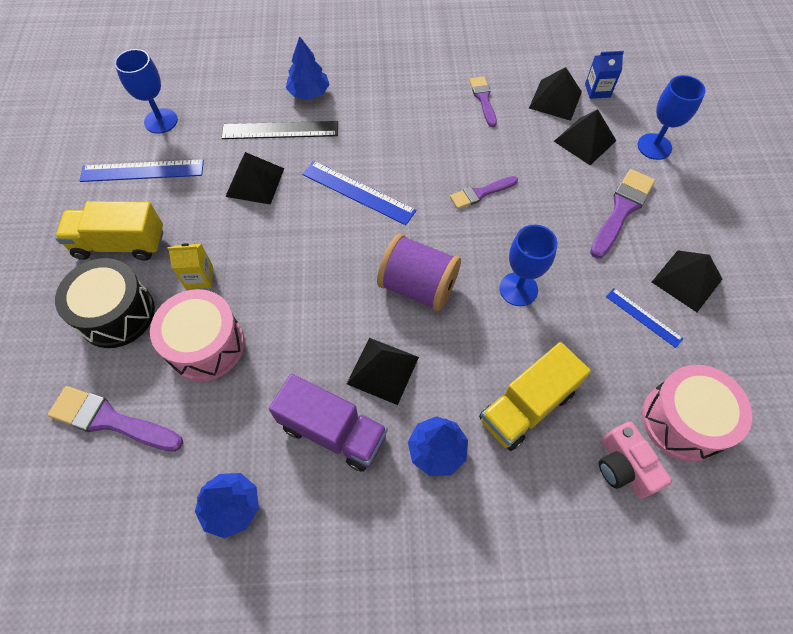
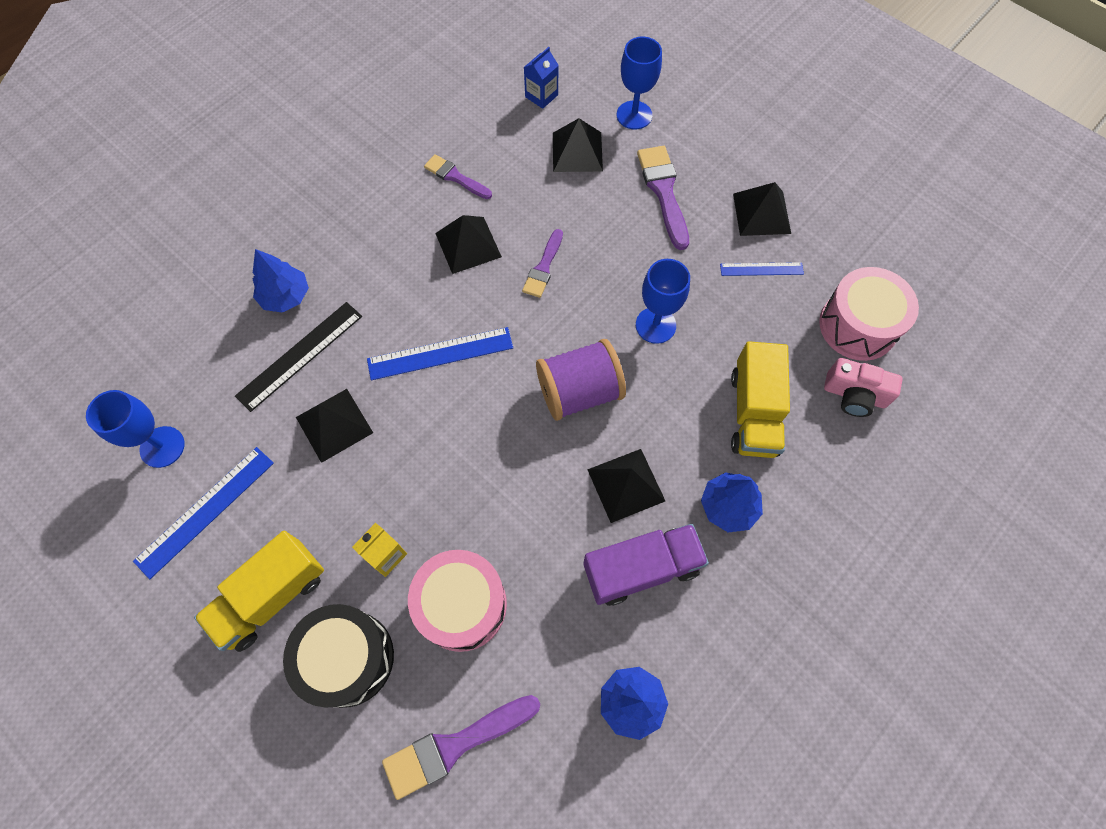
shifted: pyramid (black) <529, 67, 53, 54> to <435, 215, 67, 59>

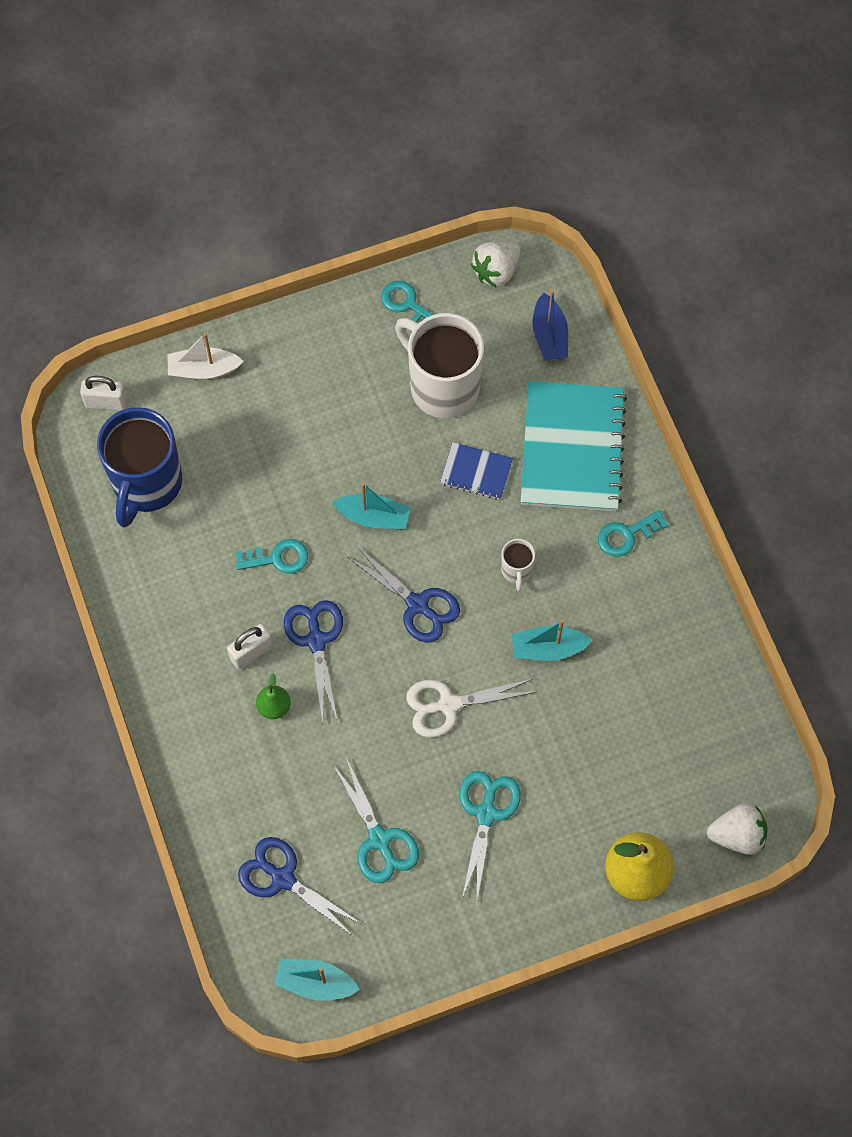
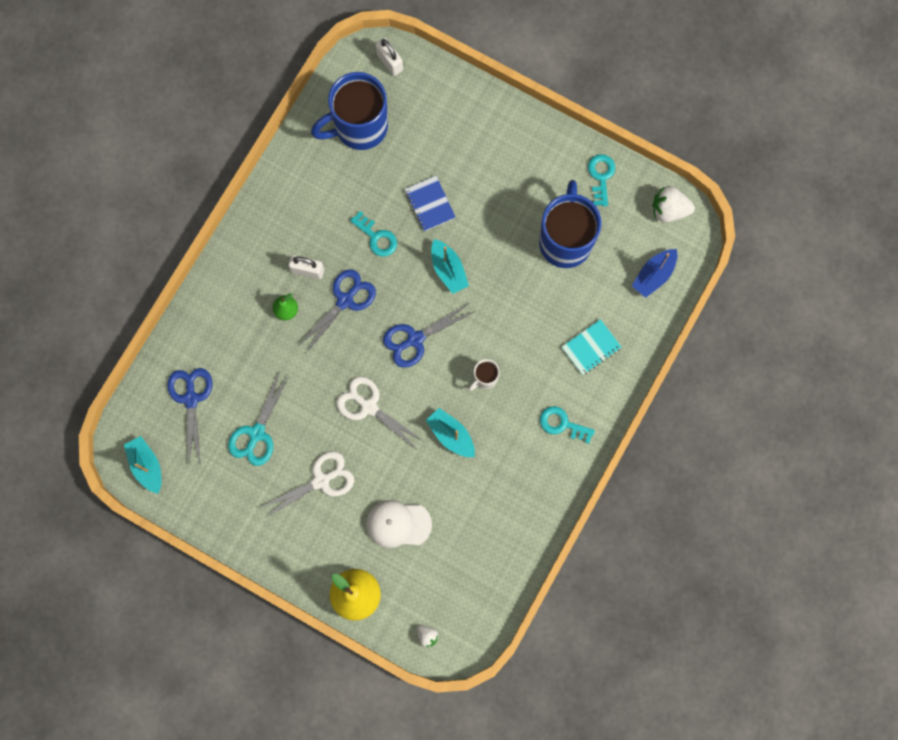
gone: boat (snow-white) <168, 333, 75, 47>
new: peaked cap (snow-white) <366, 500, 66, 48>
shifted: exercise book (cobalt) <440, 442, 73, 58> to <405, 176, 51, 55>
repainted: pair of scissors (teal) <459, 771, 62, 129> to pair of scissors (snow-white) <260, 451, 94, 66>; mug (snow-white) <395, 313, 89, 105> to mug (cobalt) <539, 180, 63, 88>
rotated: pair of scissors (cobalt) <347, 547, 113, 96> = <383, 303, 91, 65> 60 degrees clockwise
scaled: toy strawberry (snow-white) <707, 803, 61, 52> = <417, 625, 22, 23> x0.54; exercise book (teal) <520, 381, 107, 130> = <562, 319, 60, 56> x0.47

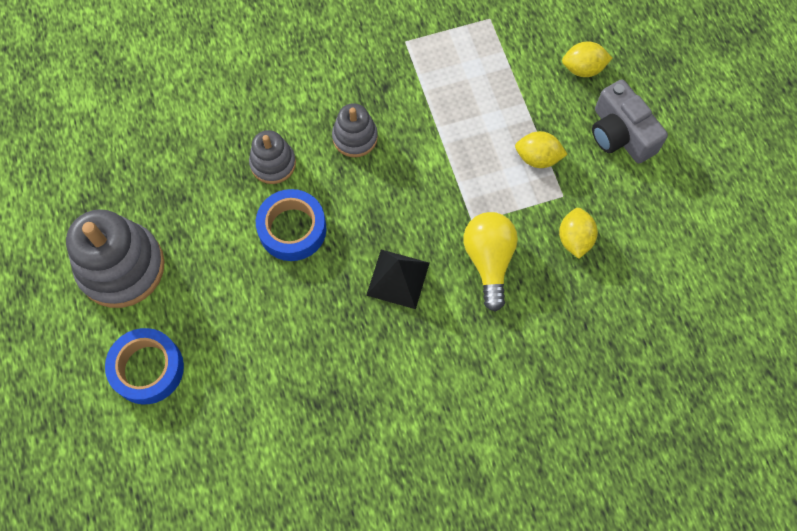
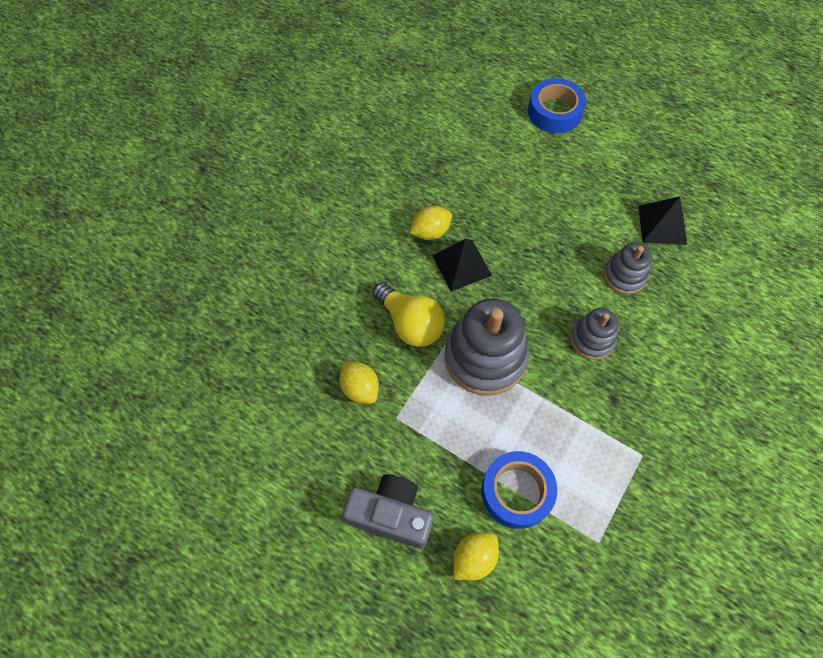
new: pyramid (black) <639, 196, 48, 49>
shifted: lemon (yellow) <515, 131, 53, 37> to <410, 206, 42, 34>; stacking toy (gray) <66, 209, 99, 99> to <444, 298, 85, 98>; sticky tape (cobalt) <256, 189, 71, 72> to <481, 451, 76, 78>

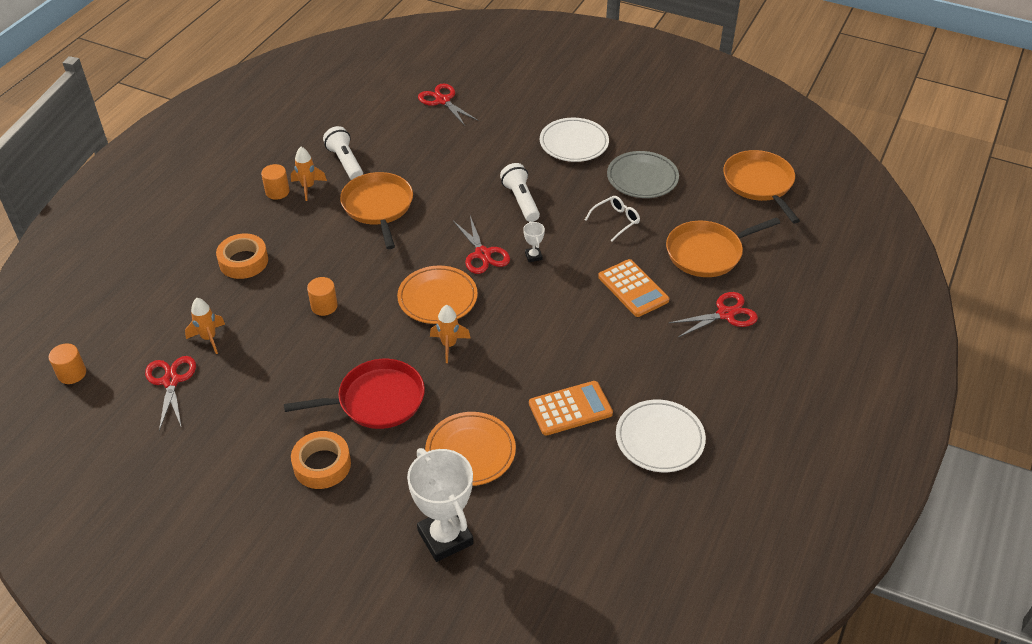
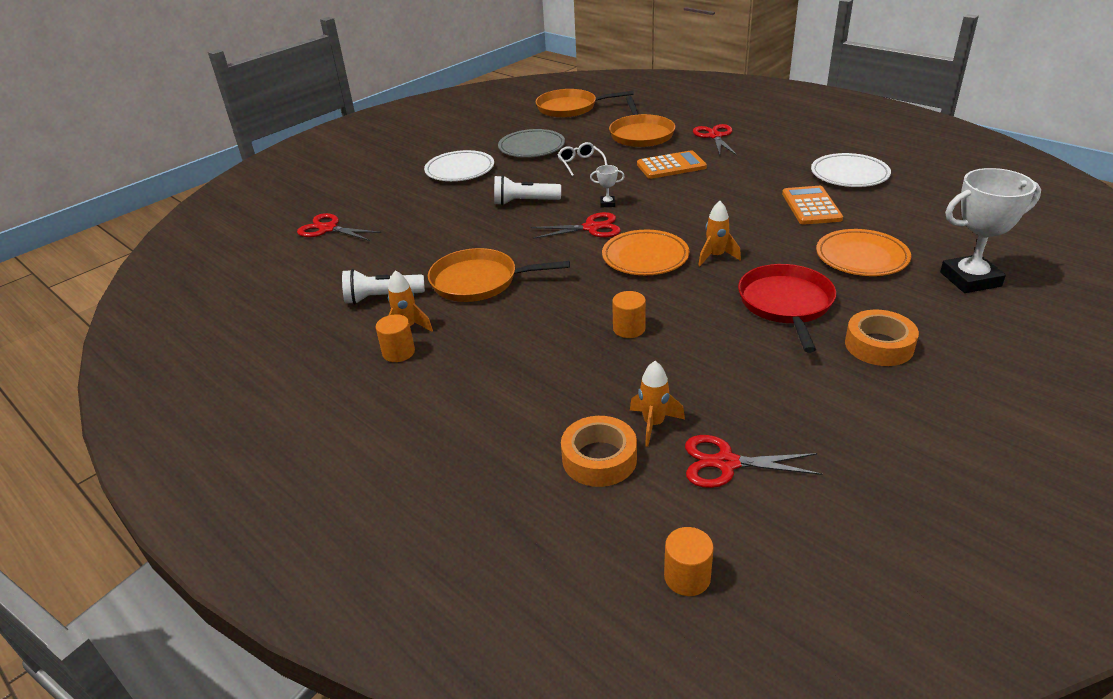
shifted: sticky tape (bright orange) <216, 234, 52, 45> to <561, 416, 76, 71>
rotated: pair of scissors (scarlet) <418, 84, 61, 42> = <297, 213, 84, 28> 45 degrees clockwise

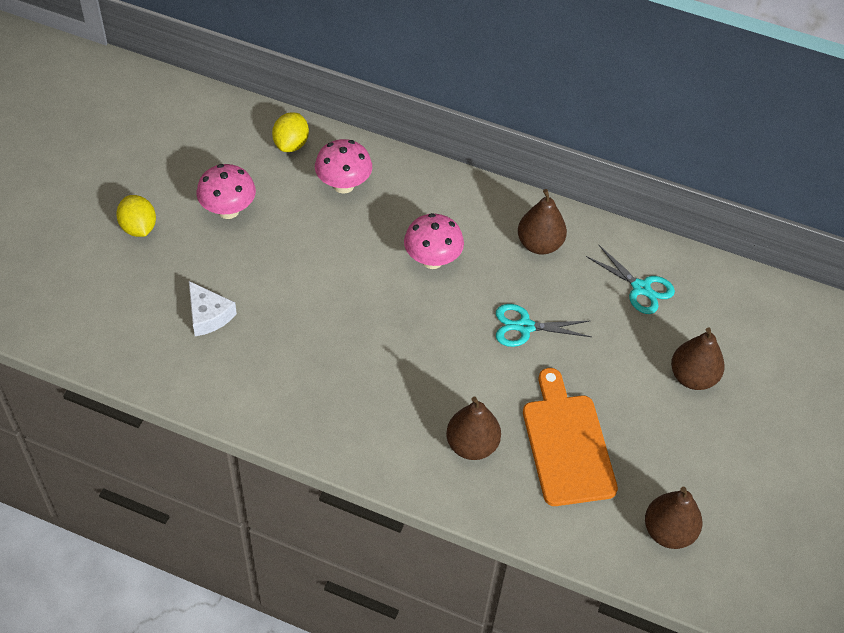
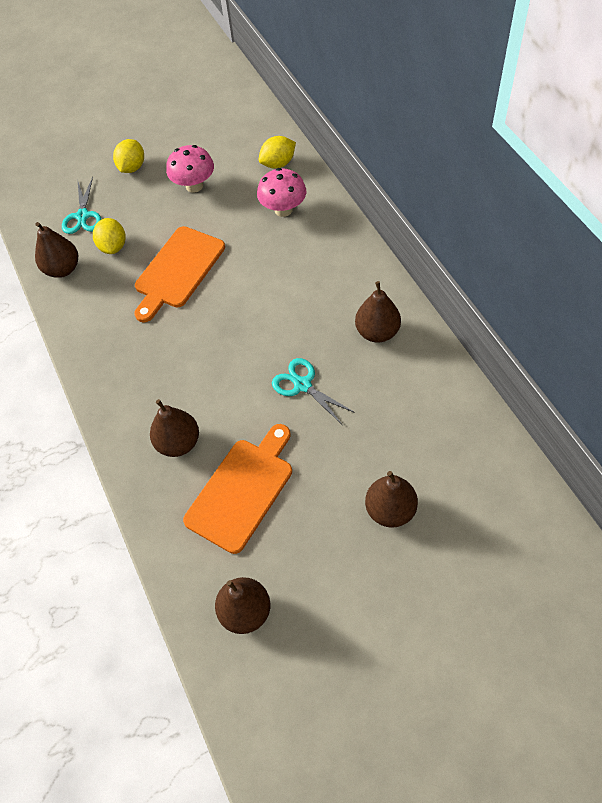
gone: mushroom (pink) <404, 213, 60, 56>
new: toy pear (dark brown) <35, 222, 43, 56>; chopping board (bright orange) <134, 226, 91, 97>
shifted: pair of scissors (teal) <586, 245, 89, 69> to <62, 177, 40, 57>
swapped: piece of cheese (snow-white) <189, 281, 48, 55> to lemon (yellow) <93, 218, 33, 36>

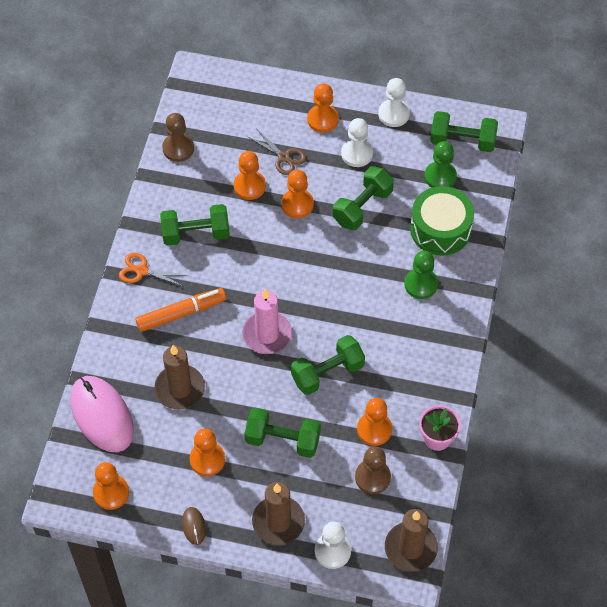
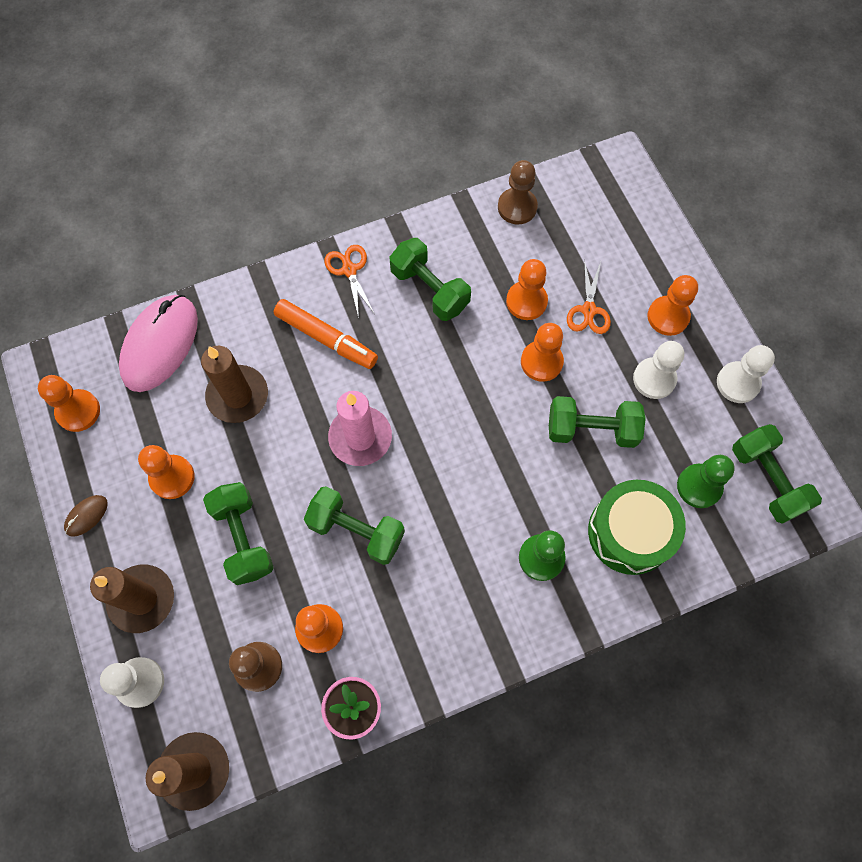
repainted: pair of scissors (dark brown) <248, 128, 59, 47> to pair of scissors (bright orange) <567, 259, 44, 75>

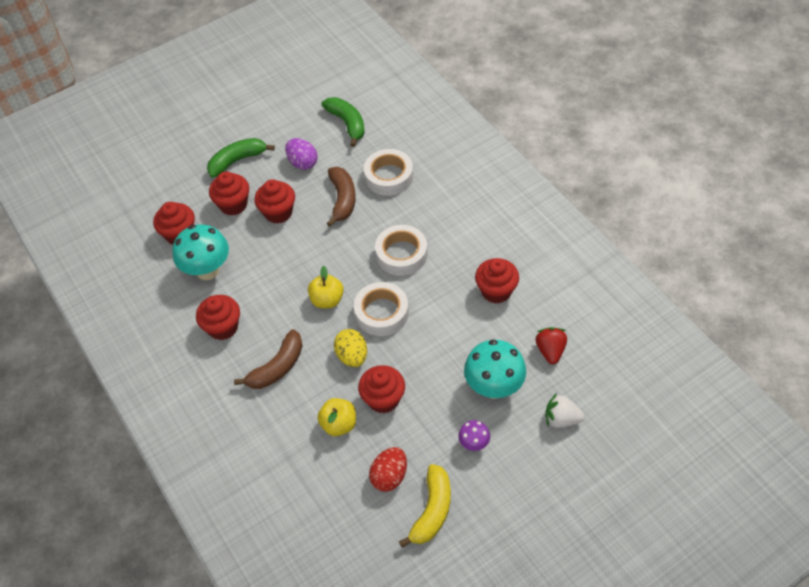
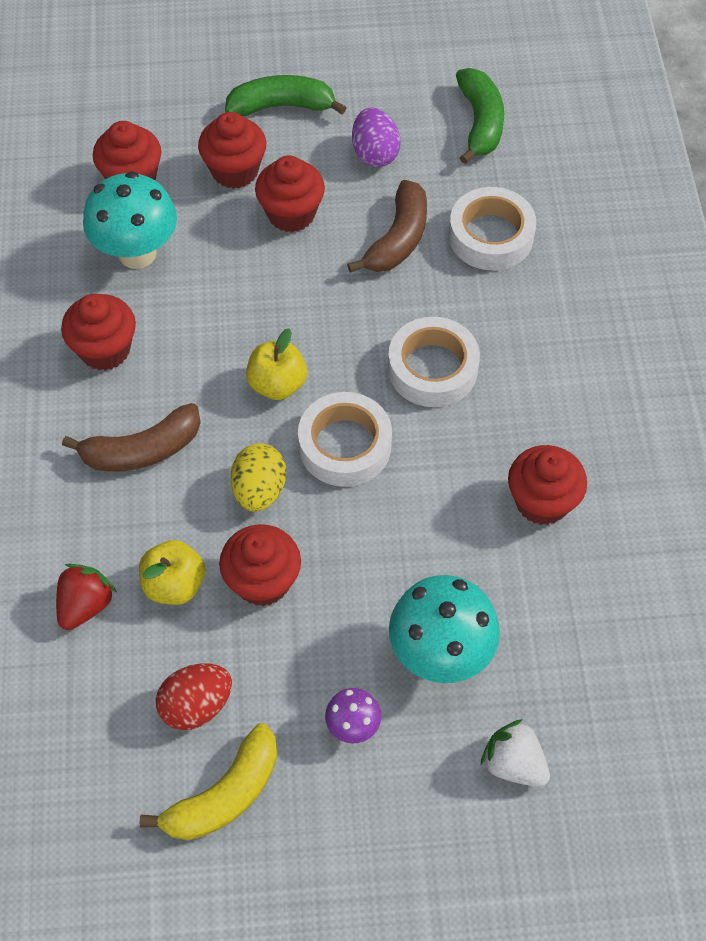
shifted: toy strawberry (scarlet) <536, 327, 31, 37> to <56, 564, 61, 66>

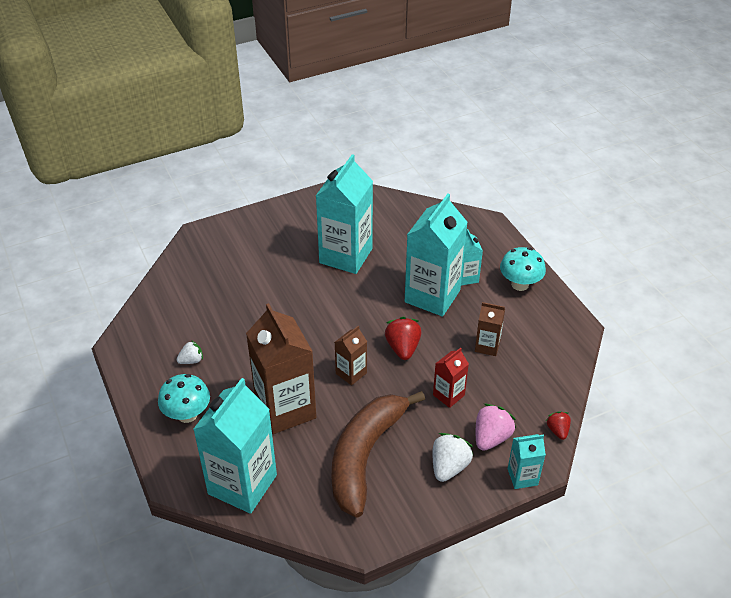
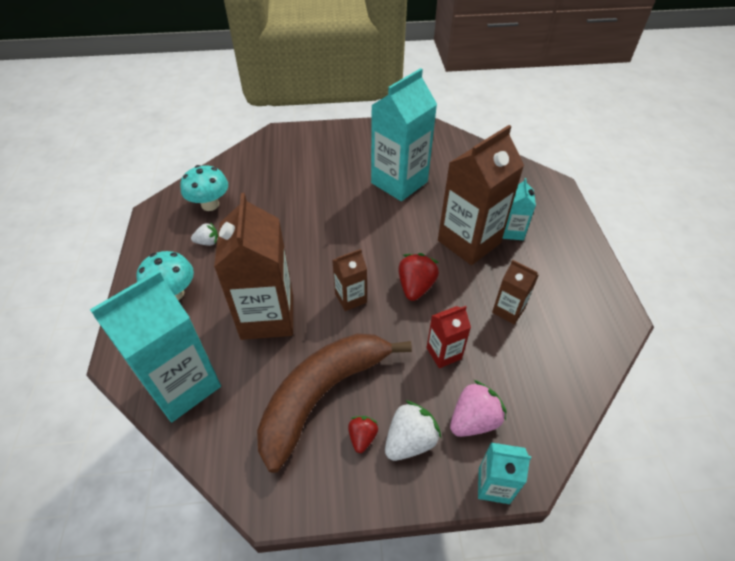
shifted: mushroom (teal) <500, 247, 46, 44> to <180, 165, 48, 46>; toy strawberry (scarlet) <546, 411, 25, 29> to <348, 416, 30, 37>
repainted: milk carton (teal) <405, 194, 63, 123> to milk carton (dark brown) <438, 125, 86, 140>

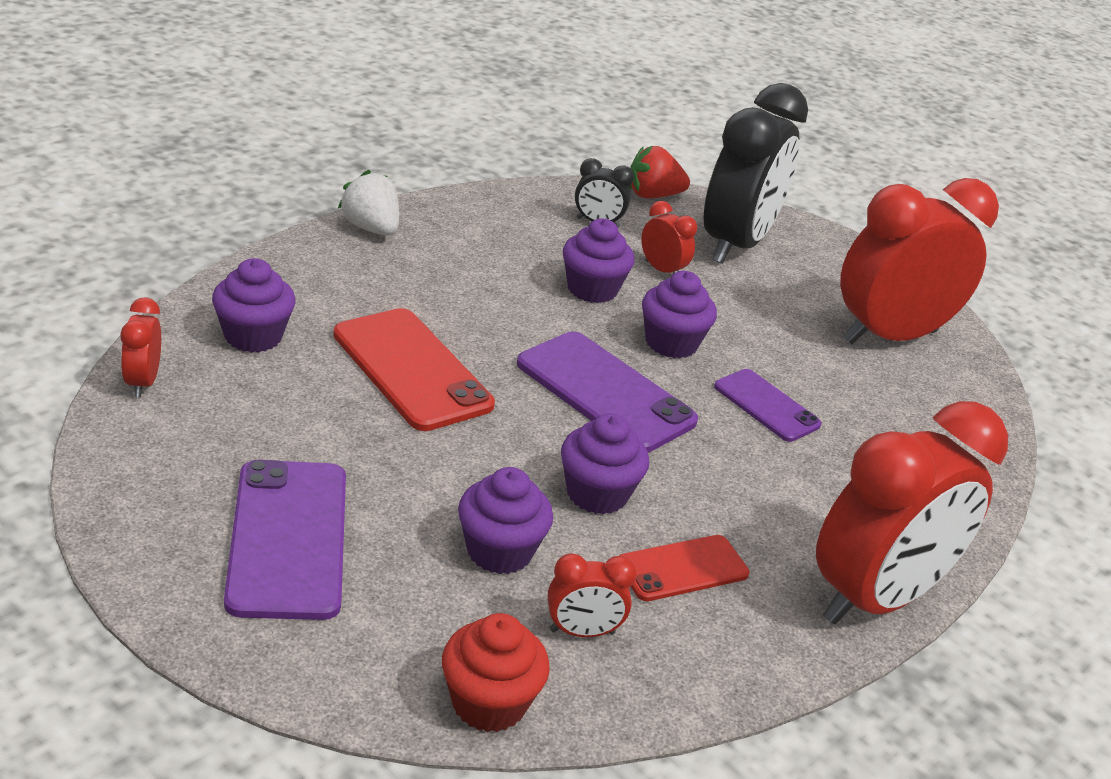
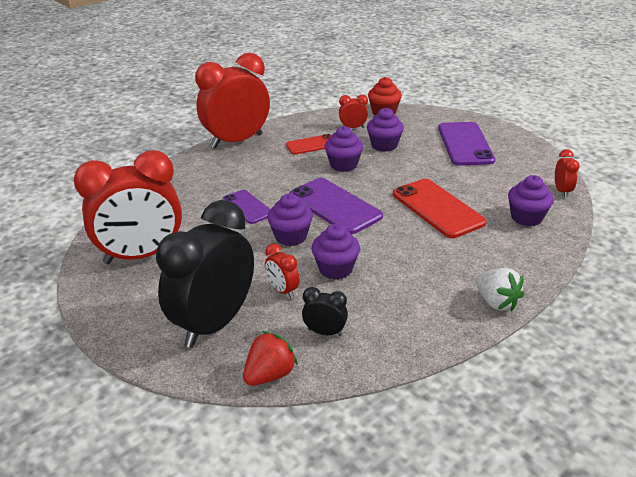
rotated: toy strawberry (scarlet) <629, 146, 61, 53> = <243, 331, 55, 55> 45 degrees counterclockwise

